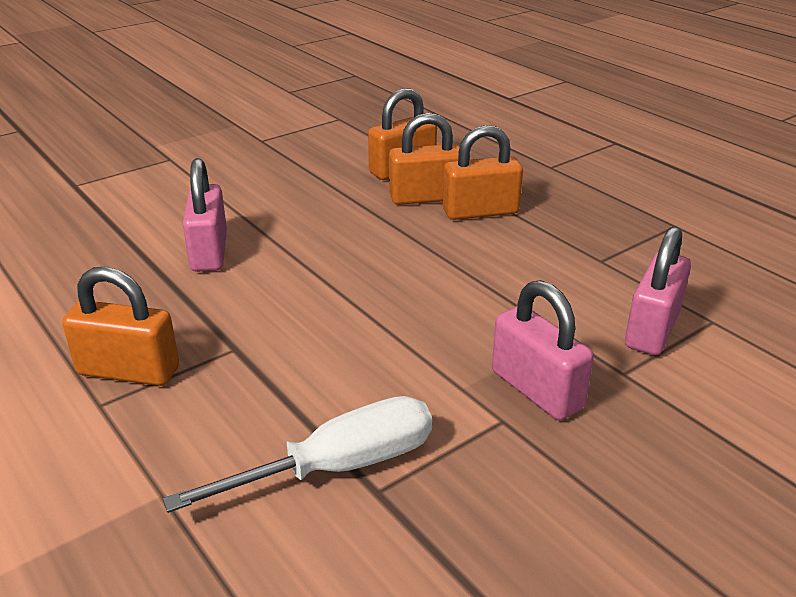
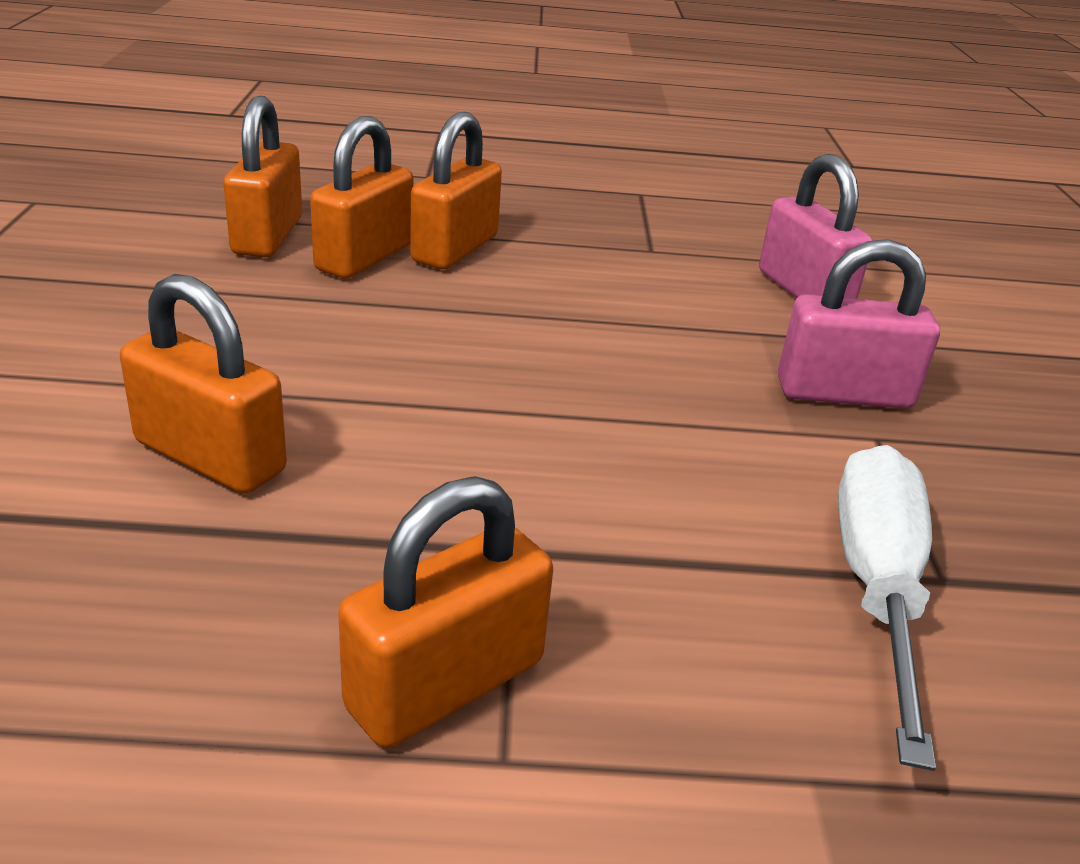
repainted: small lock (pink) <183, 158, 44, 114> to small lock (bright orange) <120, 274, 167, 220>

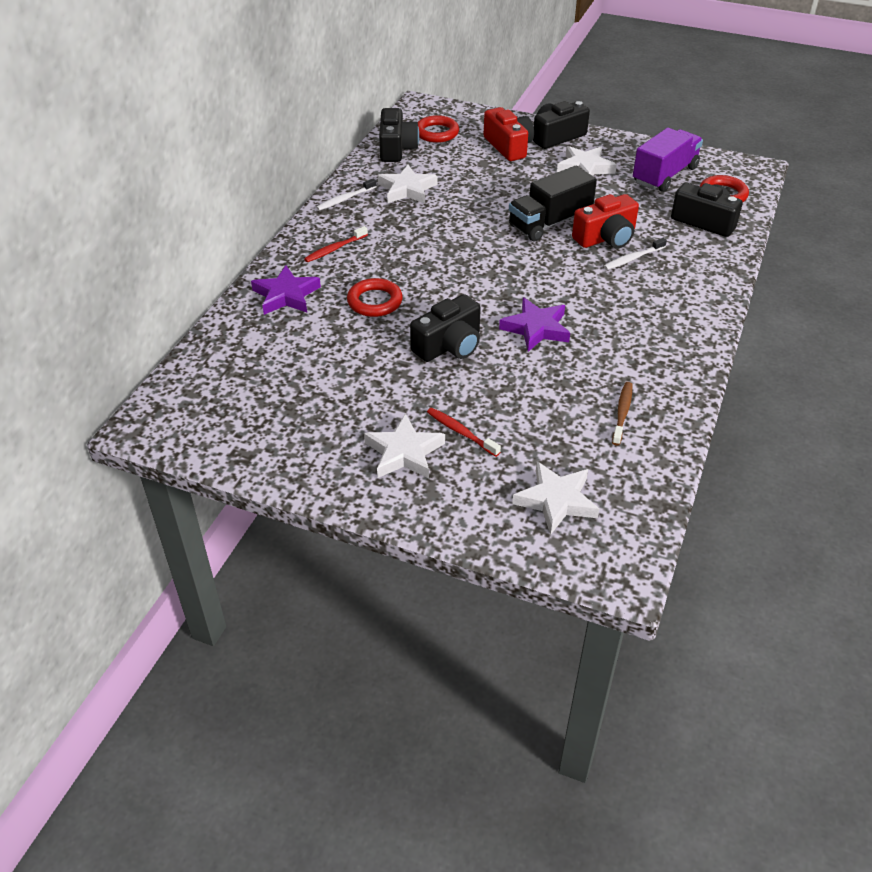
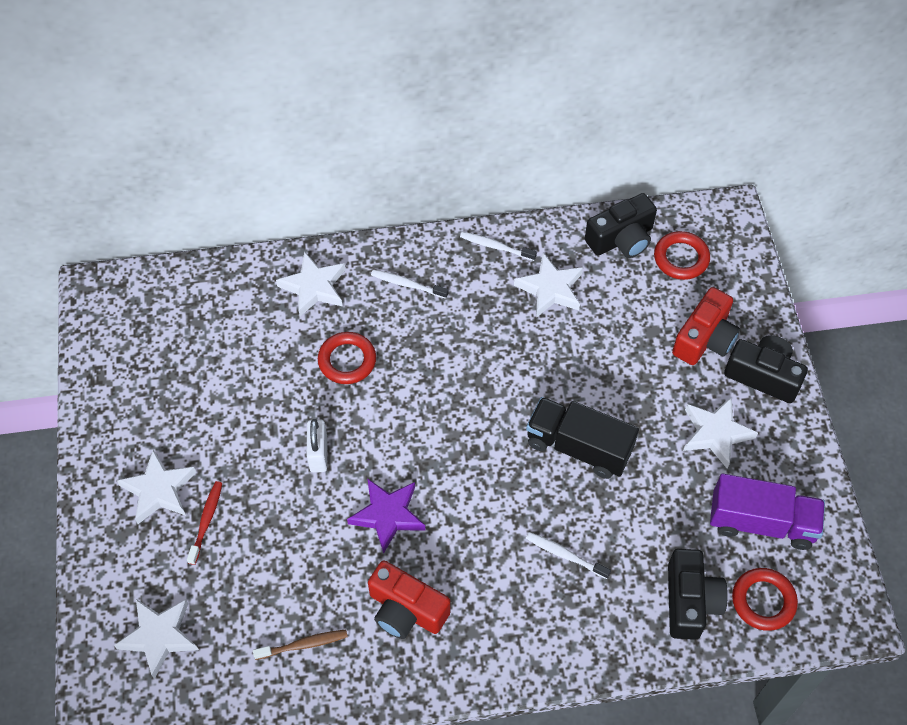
shifted: camera (scarlet) <572, 194, 67, 55> to <368, 560, 83, 79>
swapped: camera (black) <410, 294, 71, 68> to small lock (snow-white) <307, 419, 20, 53>
repainted: star (royal purple) <251, 265, 70, 50> to star (snow-white) <276, 251, 69, 66>; toothbrush (scarlet) <304, 226, 64, 36> to toothbrush (snow-white) <371, 270, 78, 29>

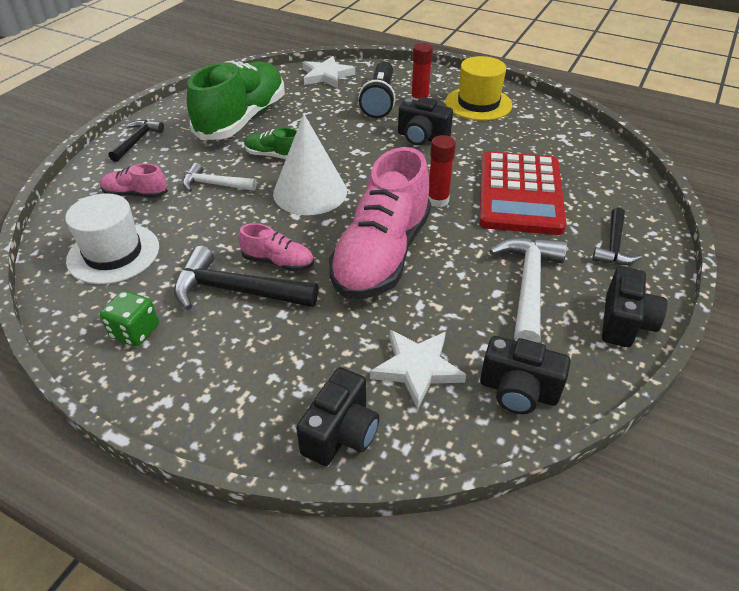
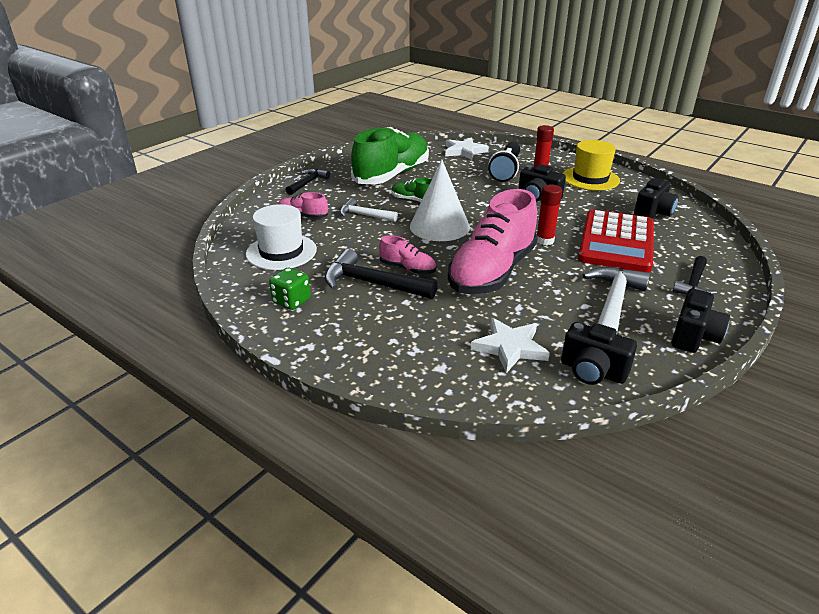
shifted: camera (black) <296, 367, 83, 99> to <634, 178, 45, 41>

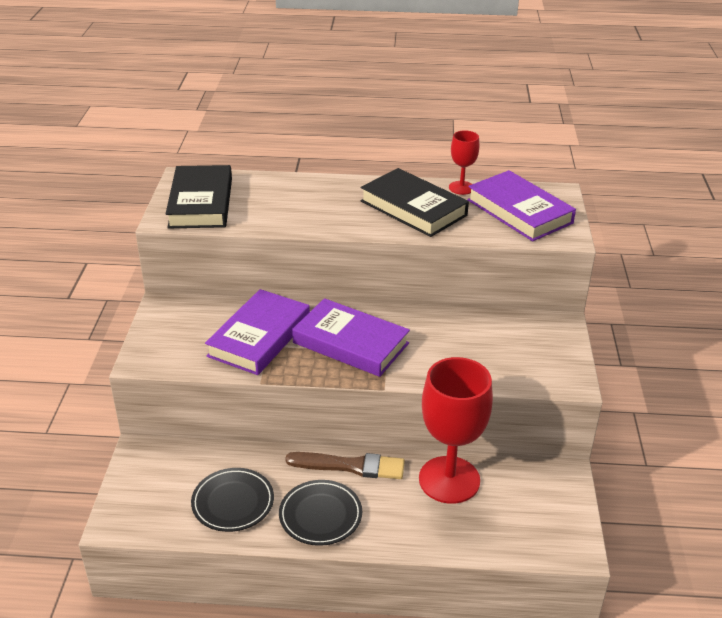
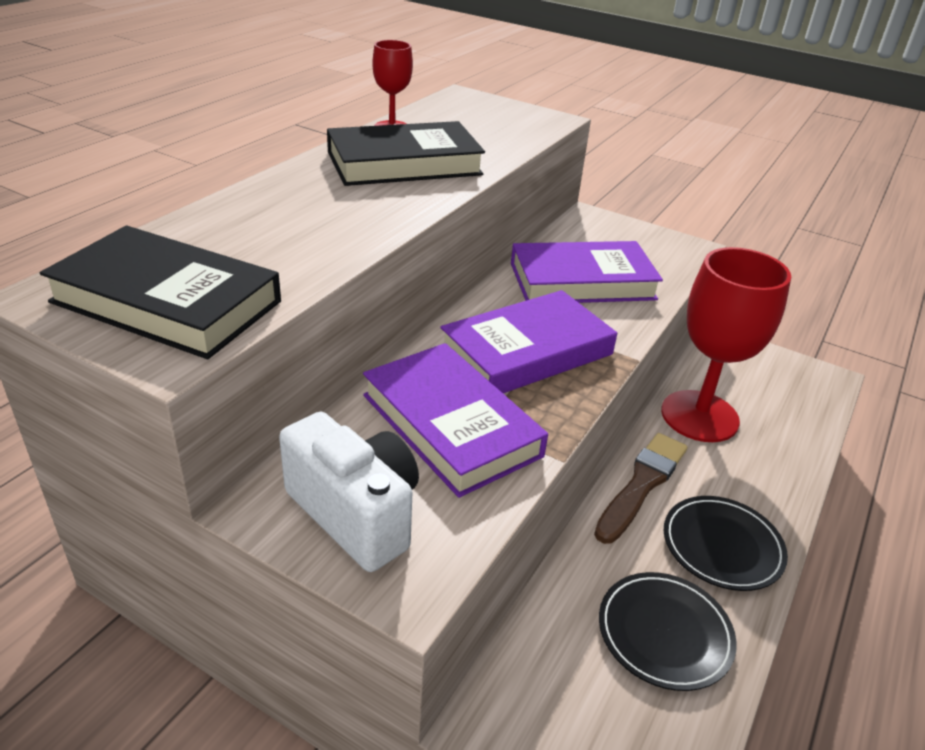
new: camera (snow-white) <279, 412, 140, 160>
shifted: hardcover (royal purple) <467, 170, 109, 71> to <511, 241, 152, 62>

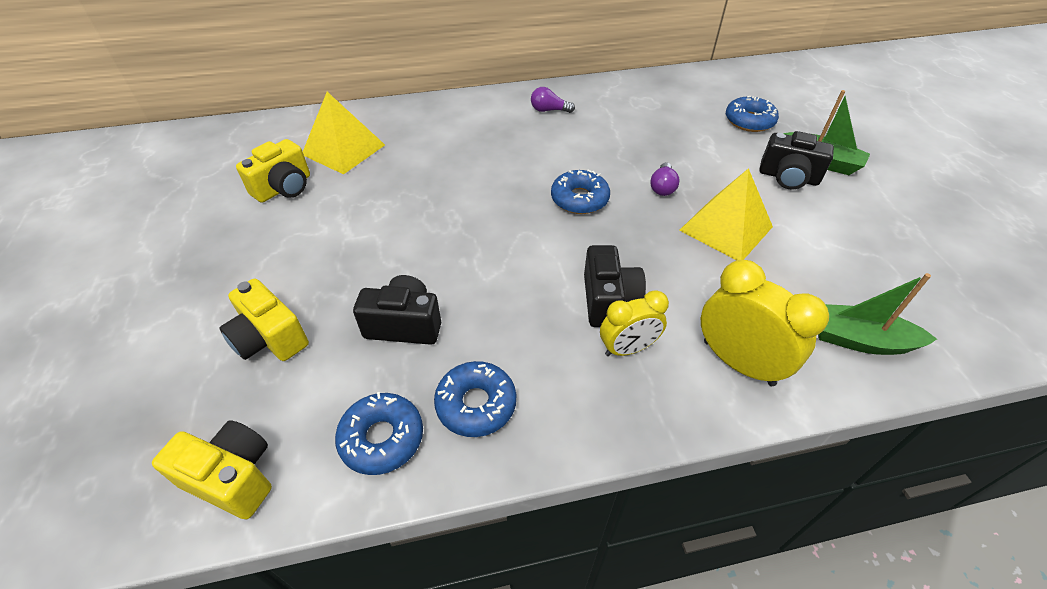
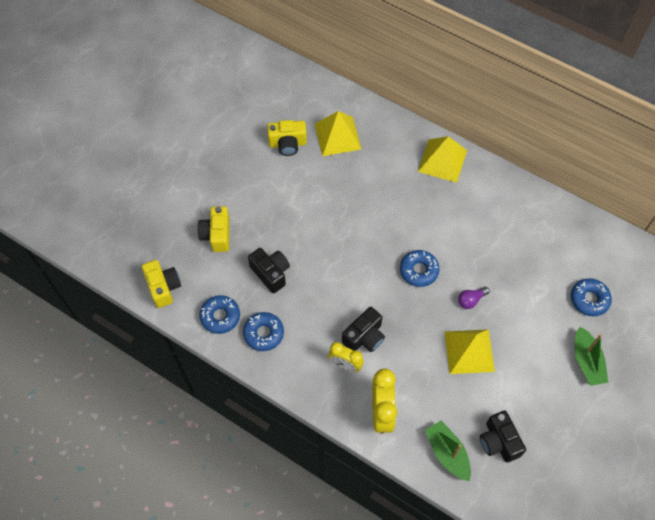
gone: bulb (royal purple) <531, 87, 44, 26>
new: pyramid (yellow) <418, 136, 49, 47>
shifted: camera (black) <760, 131, 74, 59> to <480, 411, 46, 52>

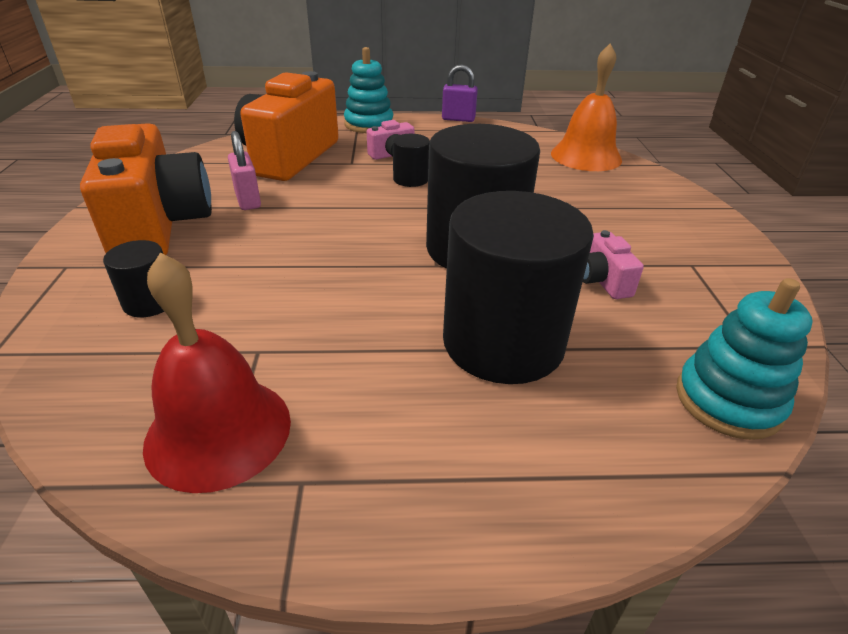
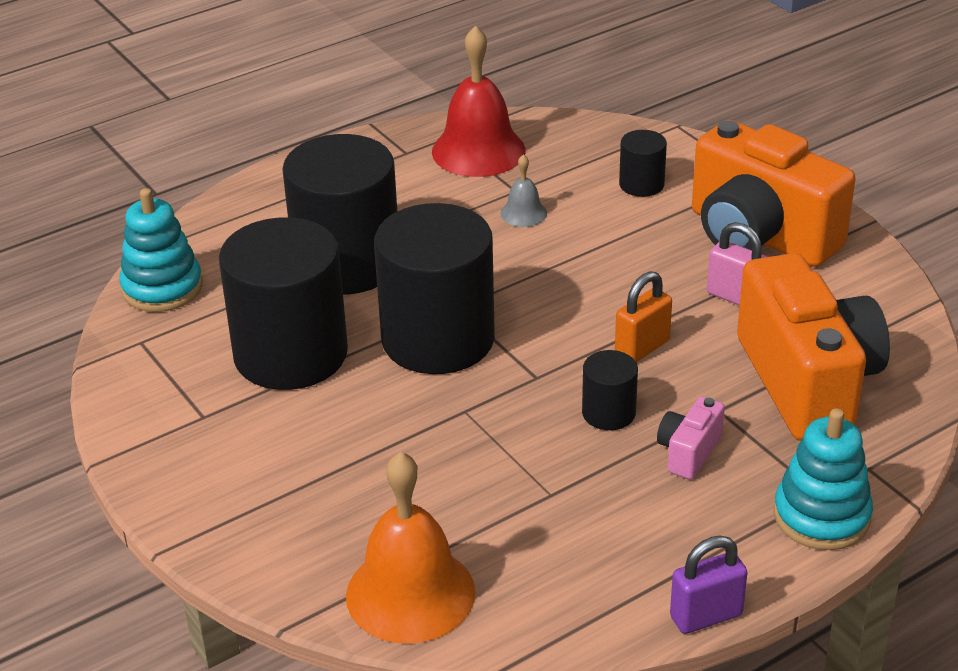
new: bell (gray) <500, 154, 47, 73>; small lock (bright orange) <615, 271, 57, 91>
swapped: camera (pink) <583, 230, 61, 69> to cylinder (black) <219, 217, 129, 173>

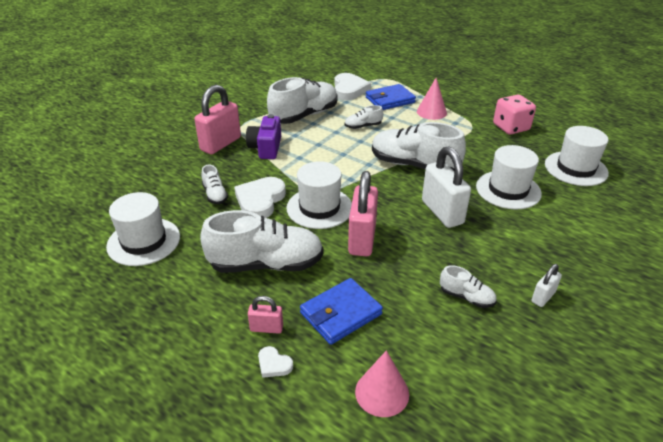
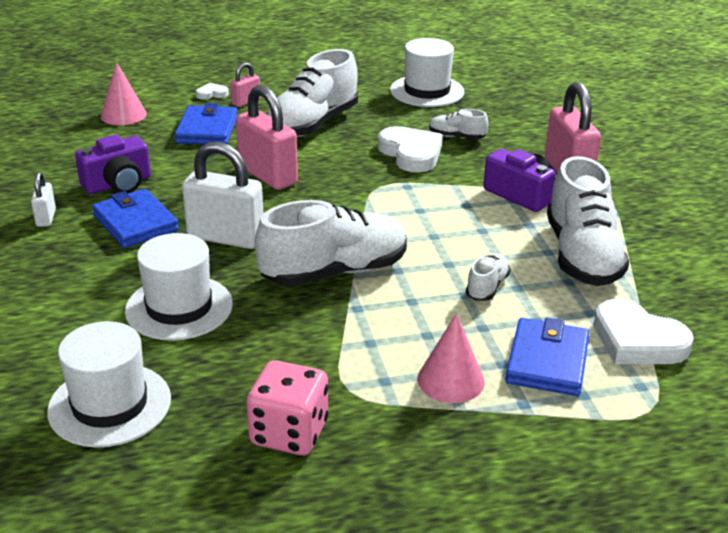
gone: hat (snow-white) <286, 161, 66, 68>
new: wallet (cobalt) <92, 189, 87, 59>
swapped: shoe (snow-white) <440, 265, 56, 43> to camera (royal purple) <75, 135, 76, 59>

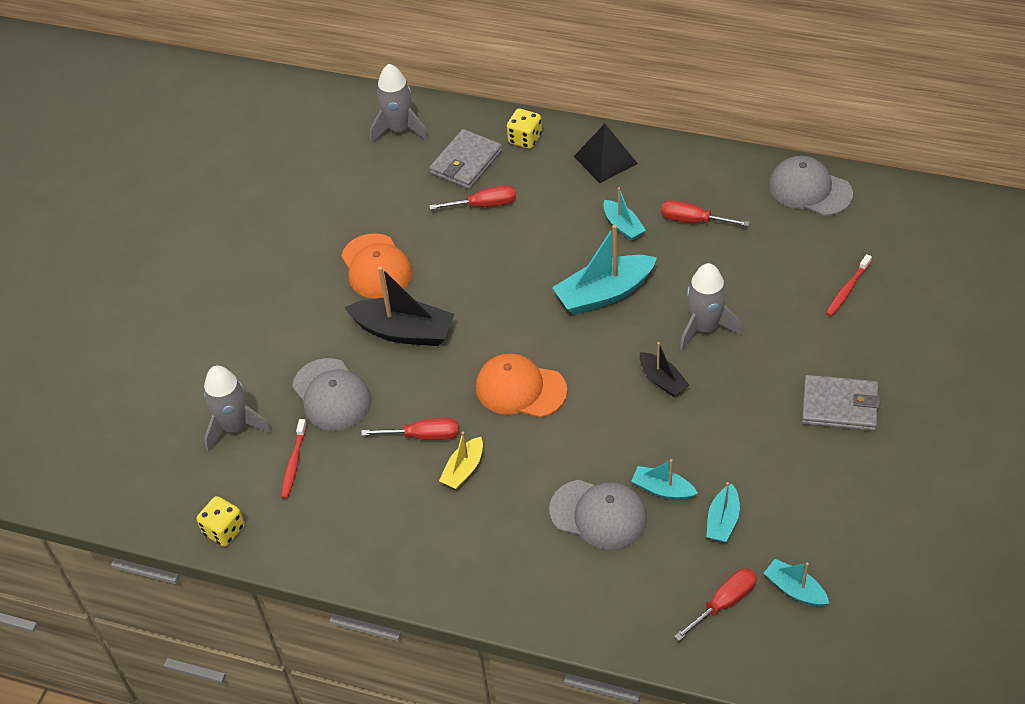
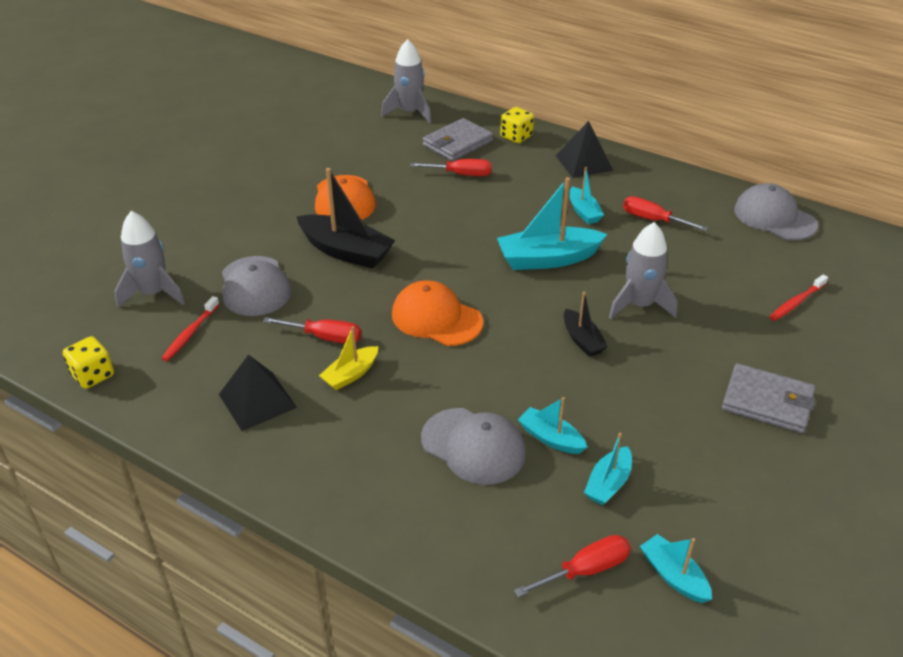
new: pyramid (black) <219, 354, 78, 77>

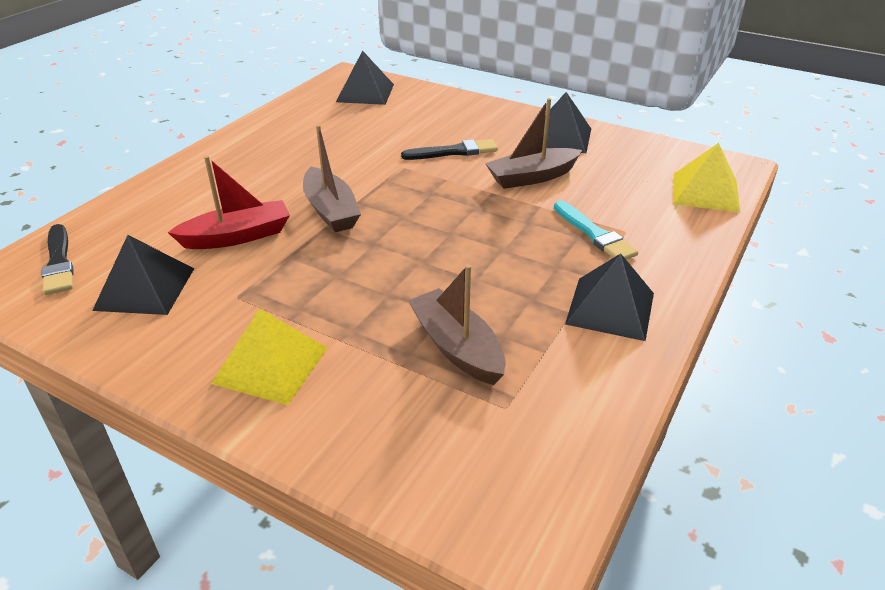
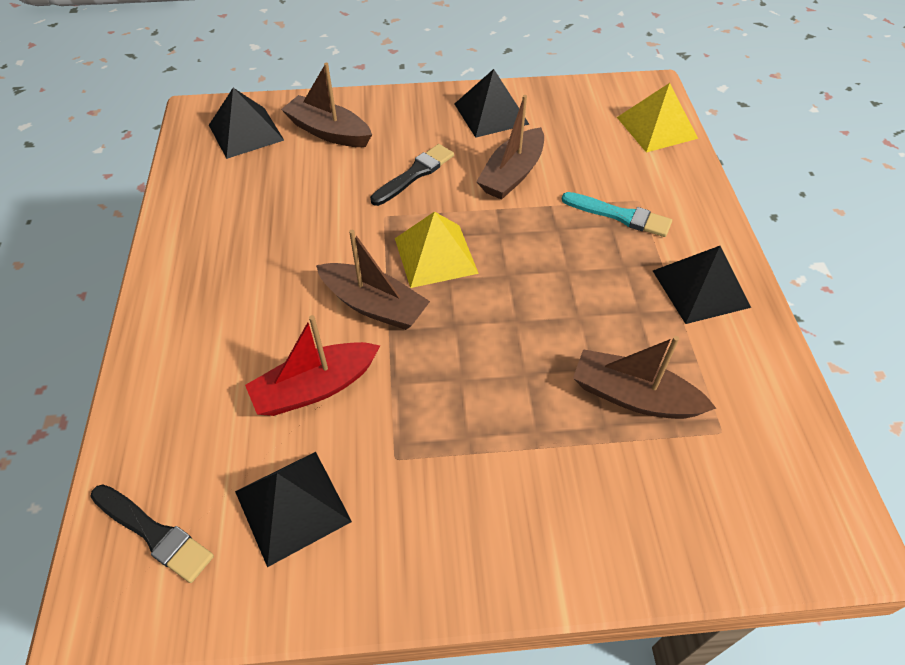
new: boat (dark brown) <281, 63, 91, 84>
shifted: pyramid (yellow) <211, 308, 117, 97> to <395, 212, 84, 76>
rotated: boat (scarlet) <167, 156, 123, 93> = <245, 315, 135, 101> 150 degrees counterclockwise

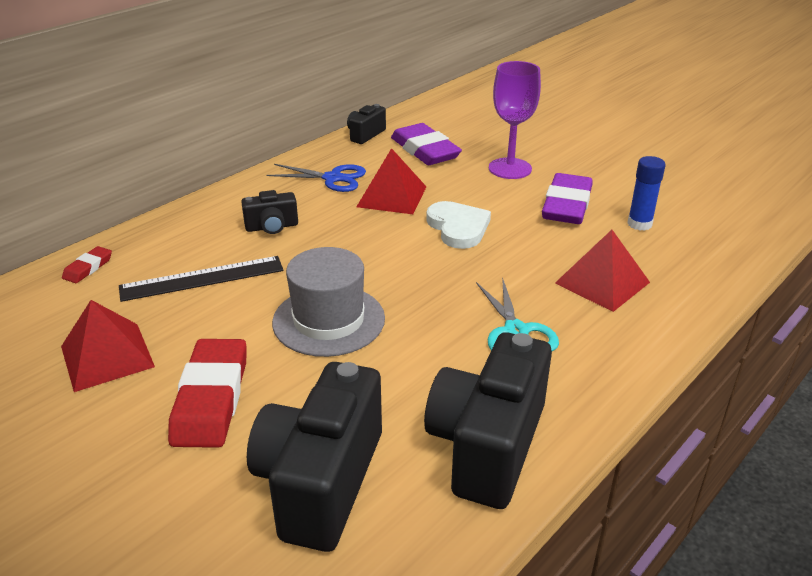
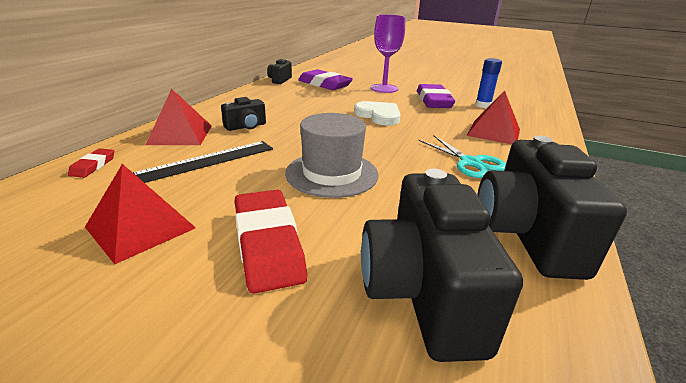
gone: pair of scissors (cobalt) <266, 164, 100, 28>
shifted: pyramid (scarlet) <356, 148, 70, 66> to <146, 89, 66, 56>

